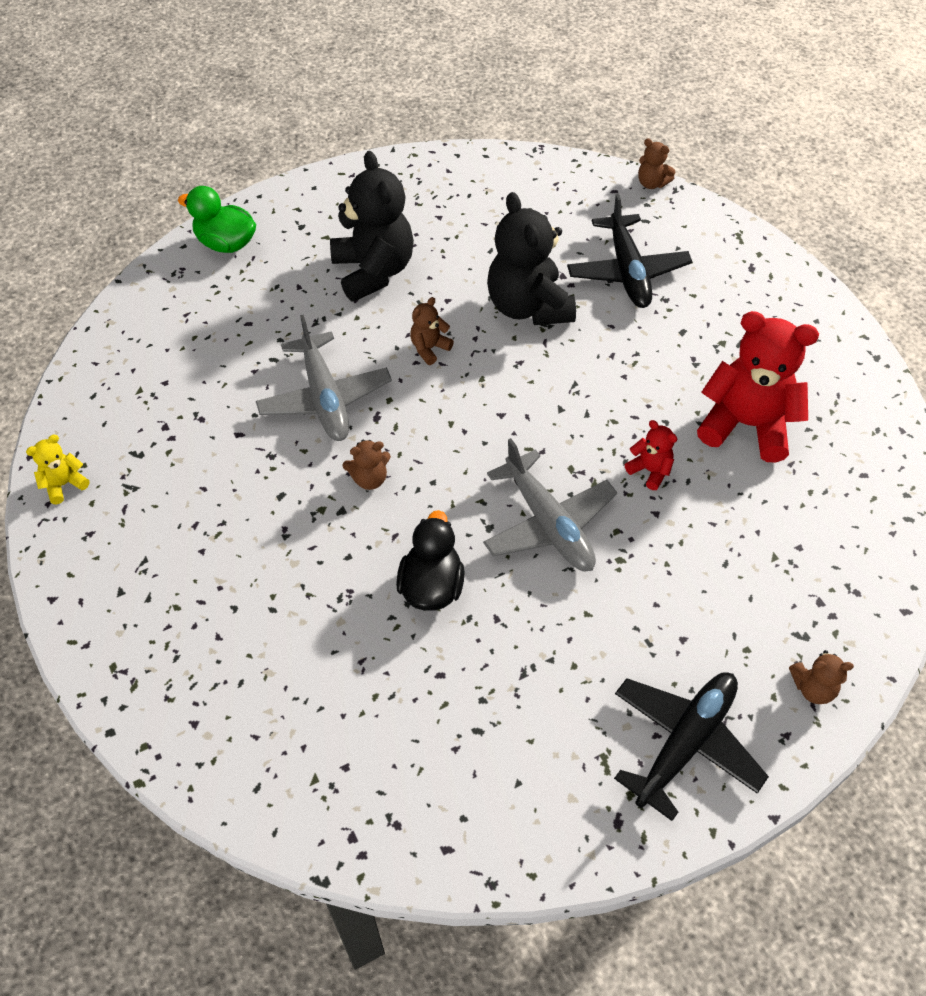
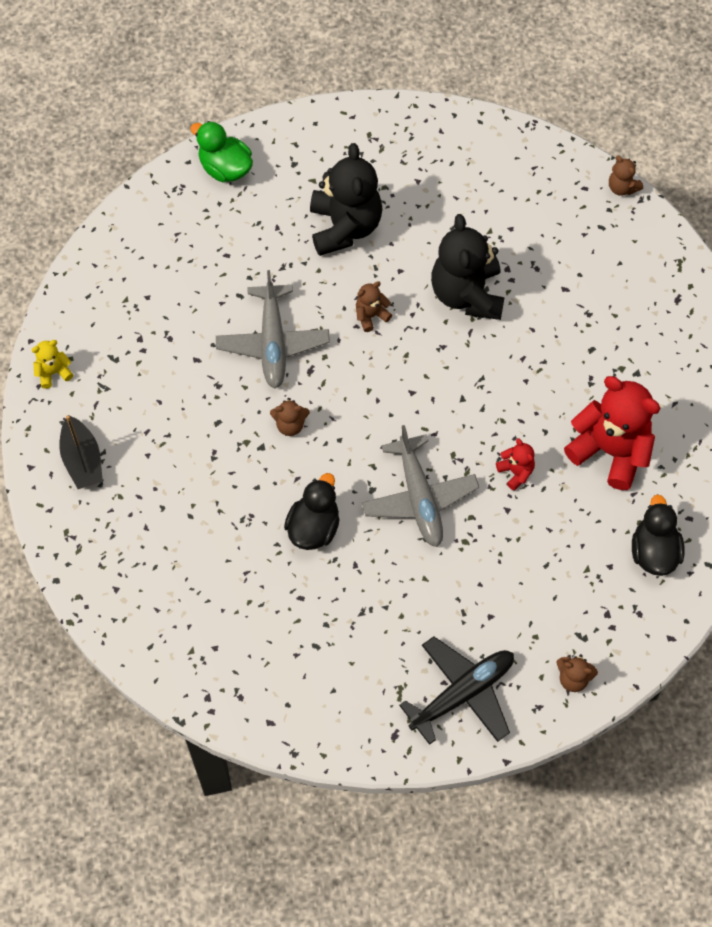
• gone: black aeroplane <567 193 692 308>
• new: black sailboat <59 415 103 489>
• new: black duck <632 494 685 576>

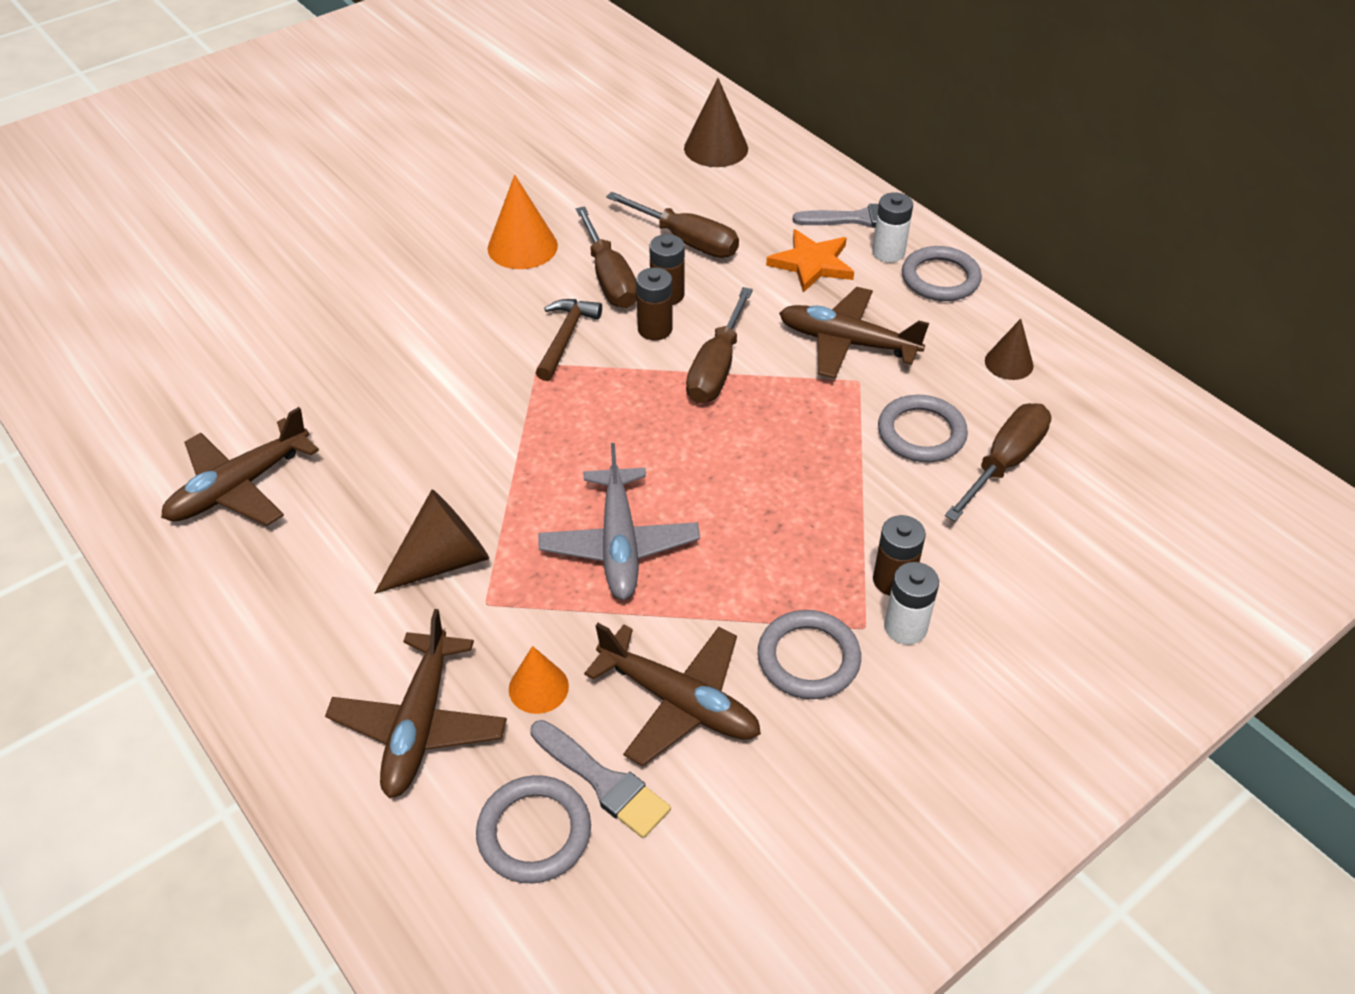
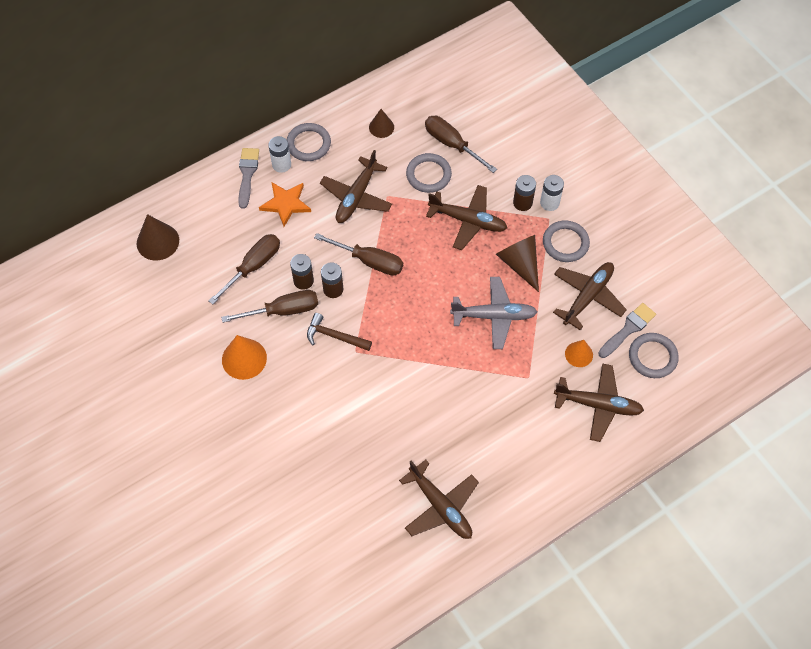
• shifted: dark brown solid cone <375 489 489 594> to <496 235 539 292>
• new: dark brown aeroplane <426 185 507 250>

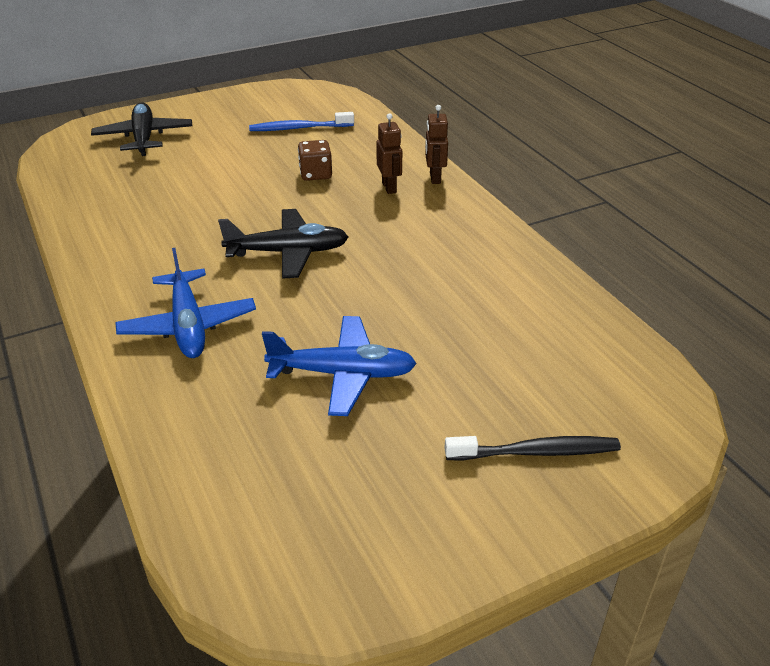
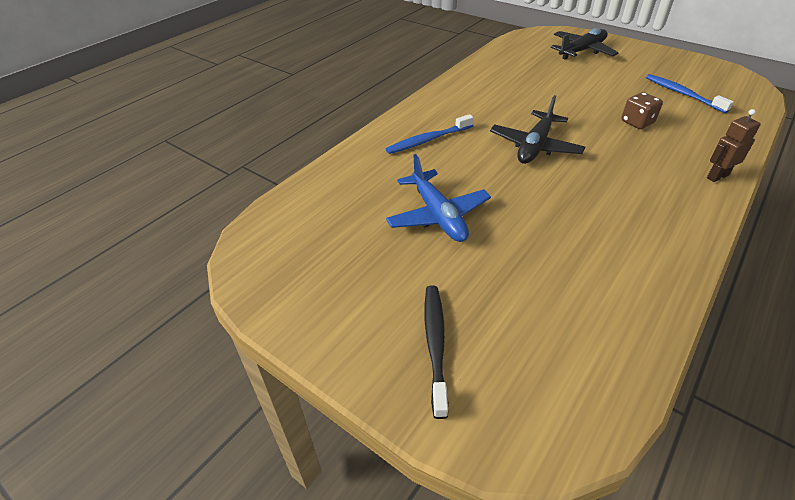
• swapped: royal blue aeroplane <115 248 256 358> to royal blue toothbrush <386 114 474 154>
• rotated: black aeroplane <218 209 348 279> = <490 95 585 164> 60 degrees clockwise
• gone: dark brown robot <377 113 402 194>
• rotated: black toothbrush <444 436 621 461> = <425 285 448 419> 150 degrees counterclockwise

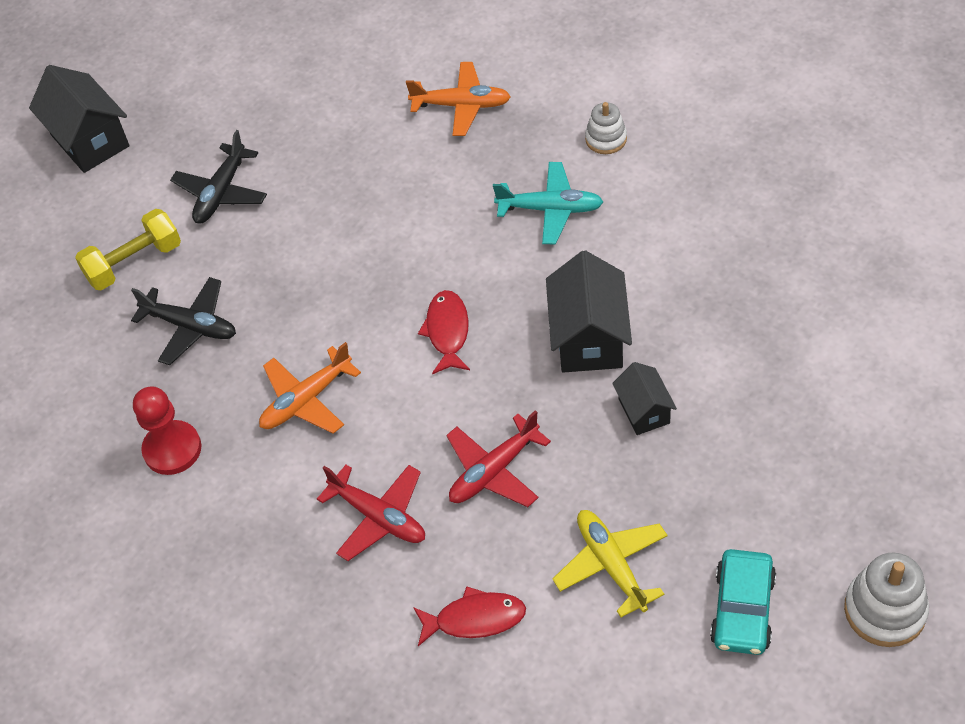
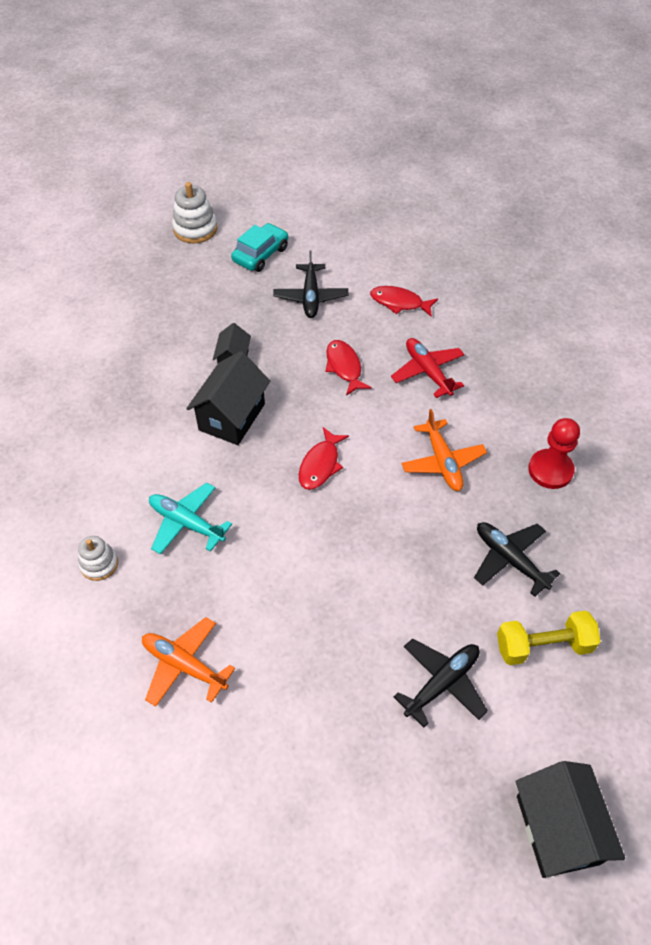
• rotated: bright orange aeroplane <259 342 361 434> = <401 409 487 491> 90 degrees clockwise
• swapped: scarlet aeroplane <446 410 551 507> to scarlet toy fish <325 340 372 396>
• repainted: golden aeroplane <553 510 668 617> to black aeroplane <273 250 348 318>

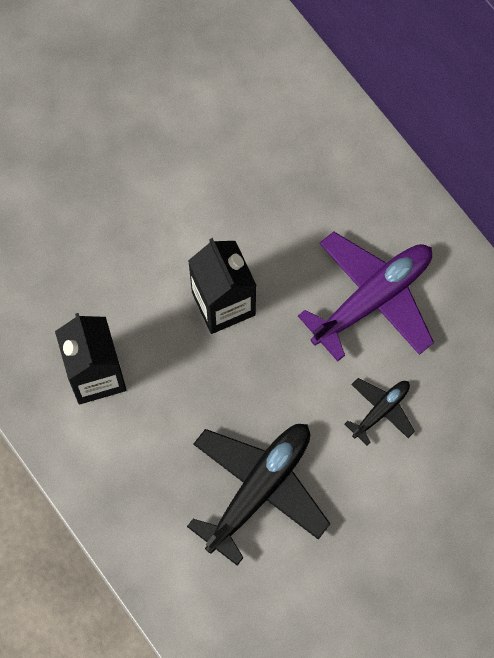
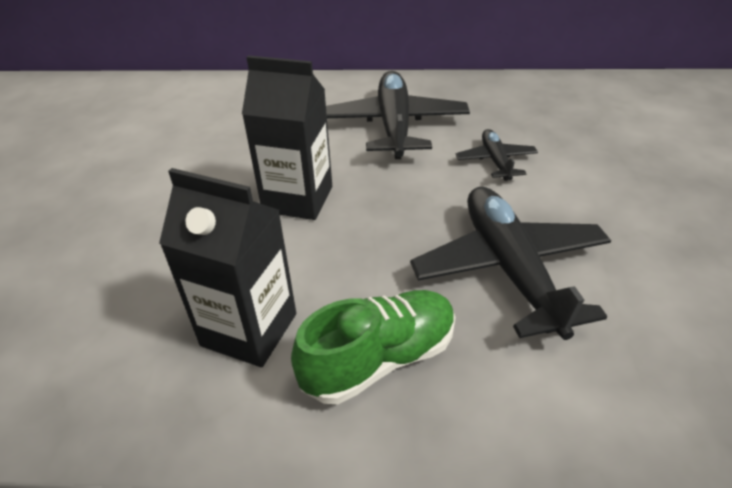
• repainted: violet aeroplane <298 232 434 361> to black aeroplane <326 71 470 159>
• new: emerald sneaker <291 290 455 404>

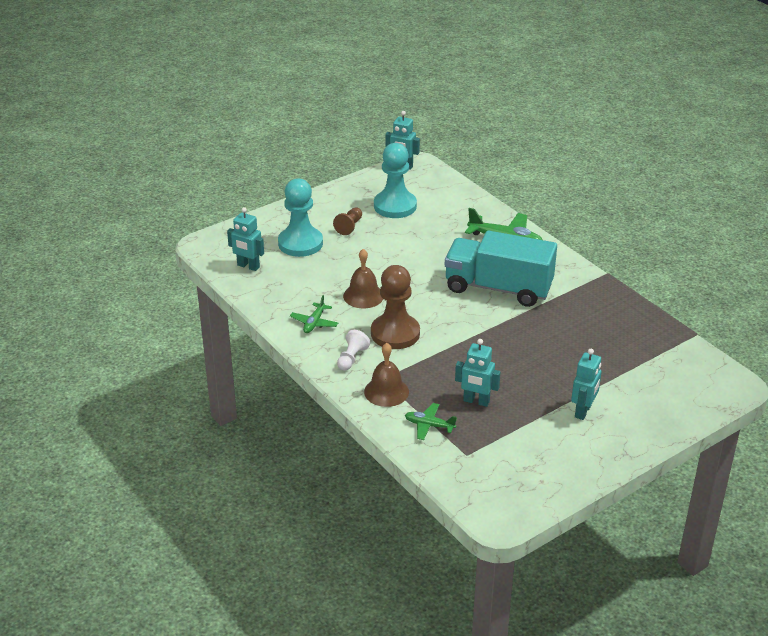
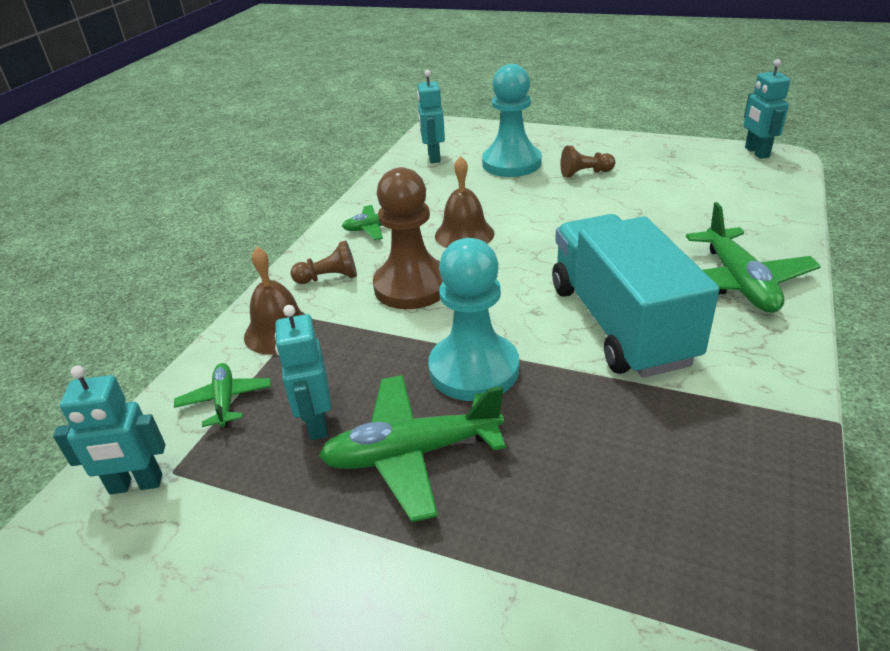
• repainted: snow-white game pawn <337 330 370 371> to dark brown game pawn <290 240 357 284>
• shifted: teal game pawn <374 143 417 218> to <428 238 519 401>
• shifted: teal robot <571 349 602 420> to <53 365 165 494>
• new: emerald aeroplane <319 375 506 522>

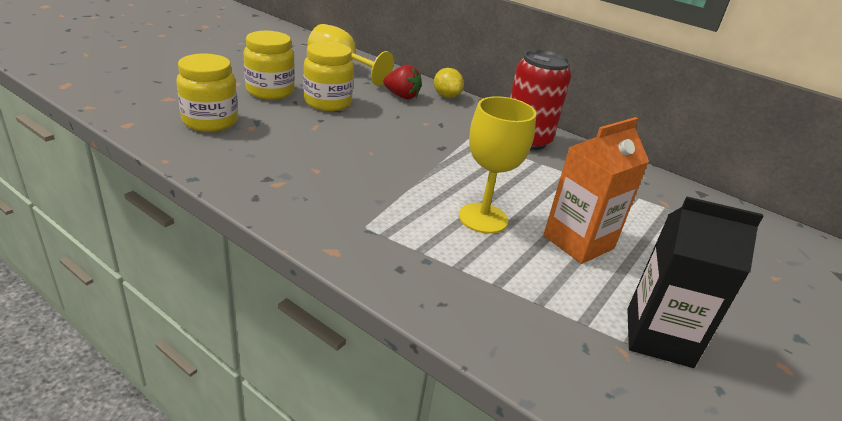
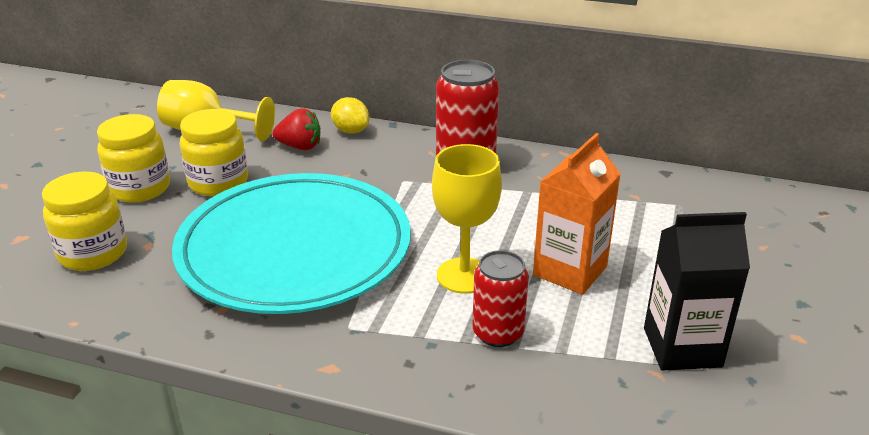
• new: teal dinner plate <172 173 411 314>
• new: scarlet can <472 250 529 347>

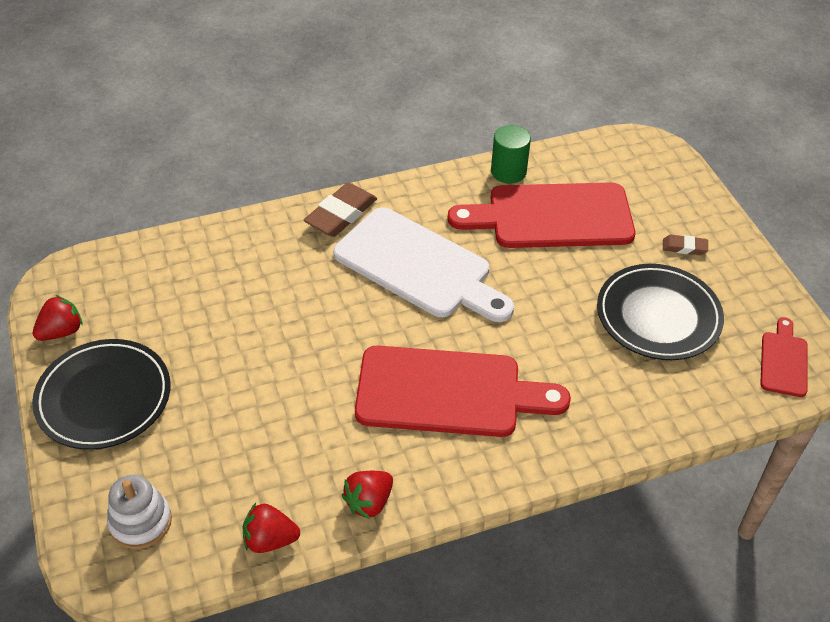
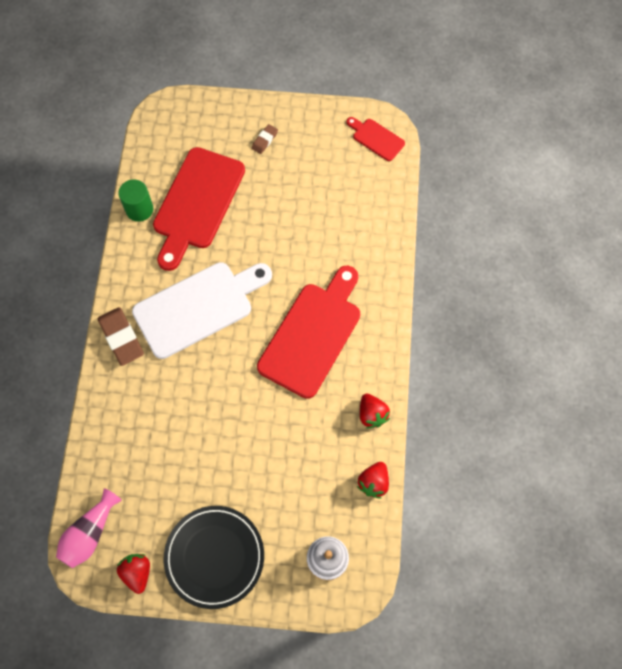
• gone: black dinner plate <597 264 724 360>
• new: pink tall vase <56 488 122 568>

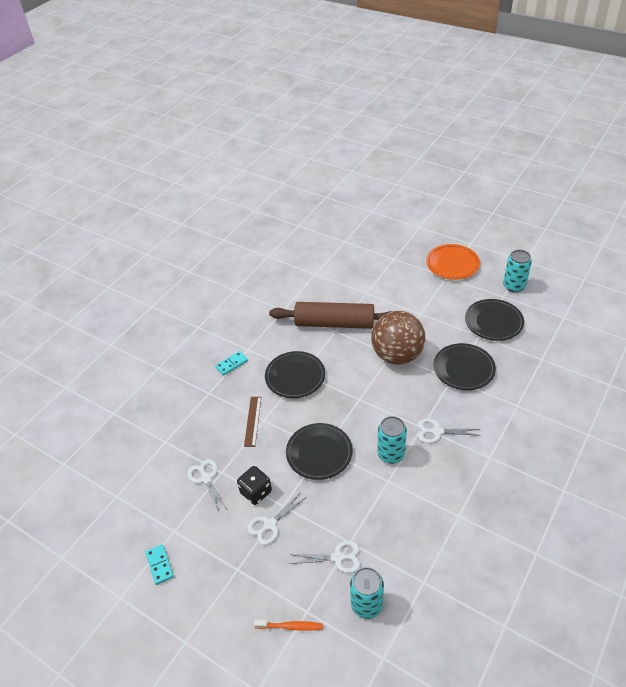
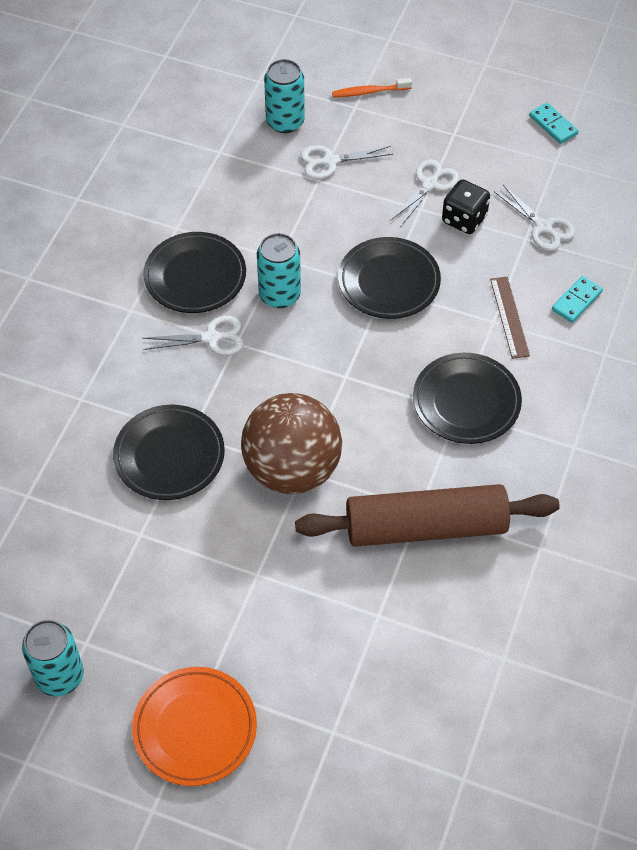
• shifted: teal domino piece <215 351 248 376> to <552 276 603 323>
• shifted: black dinner plate <465 299 524 341> to <143 232 246 313>

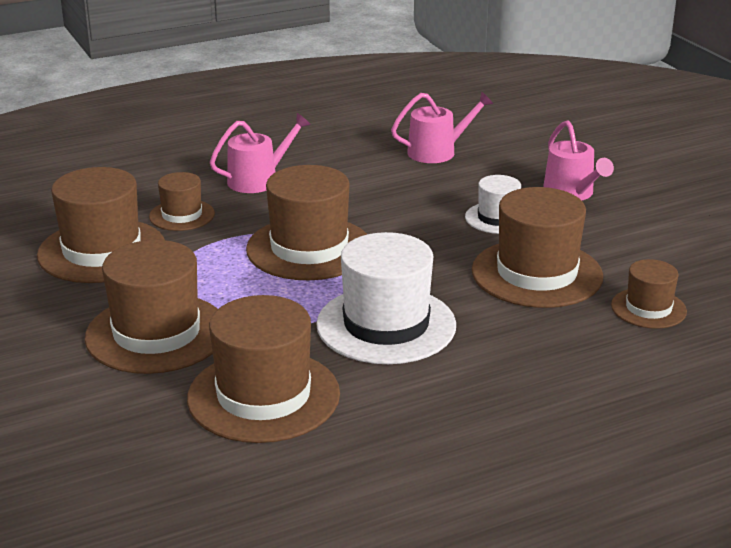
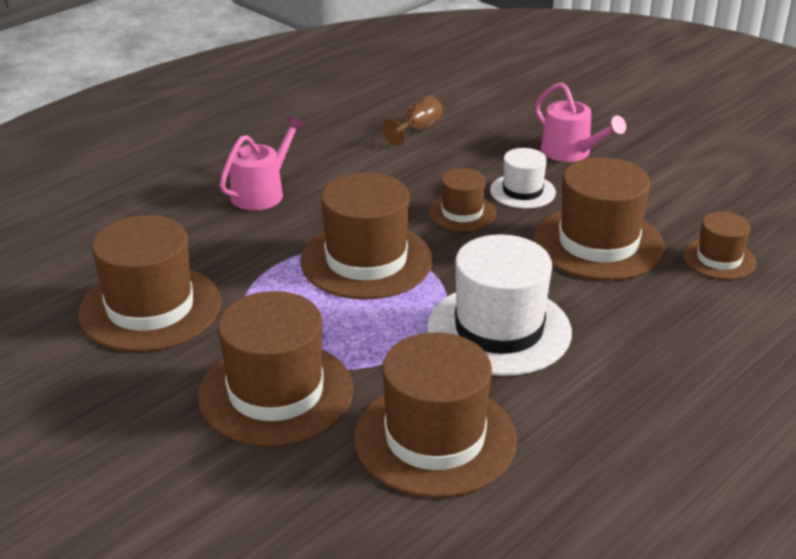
• shifted: dark brown hat <149 172 215 231> to <429 168 496 231>
• swapped: pink watering pot <391 91 493 163> to dark brown goblet <382 96 443 146>

